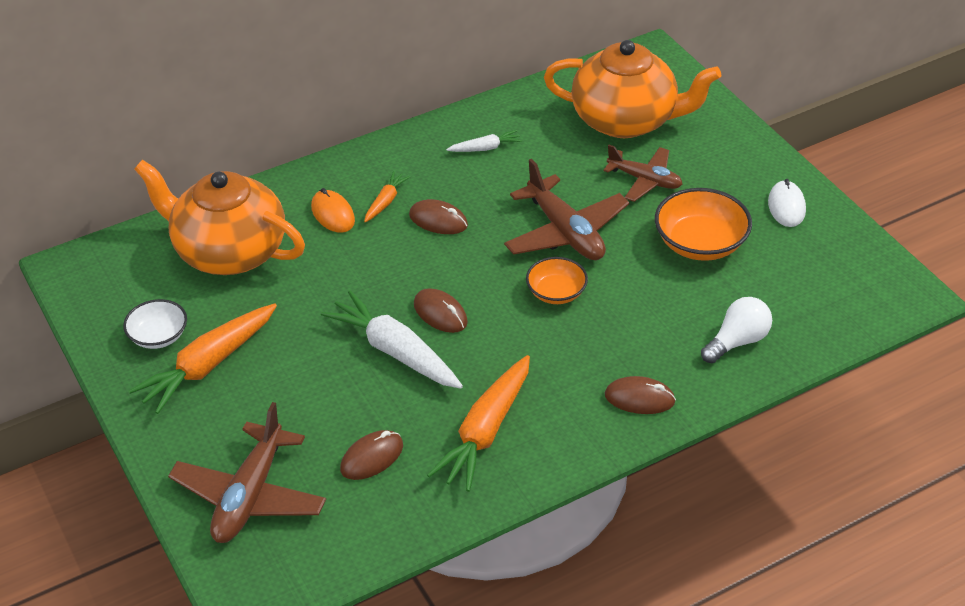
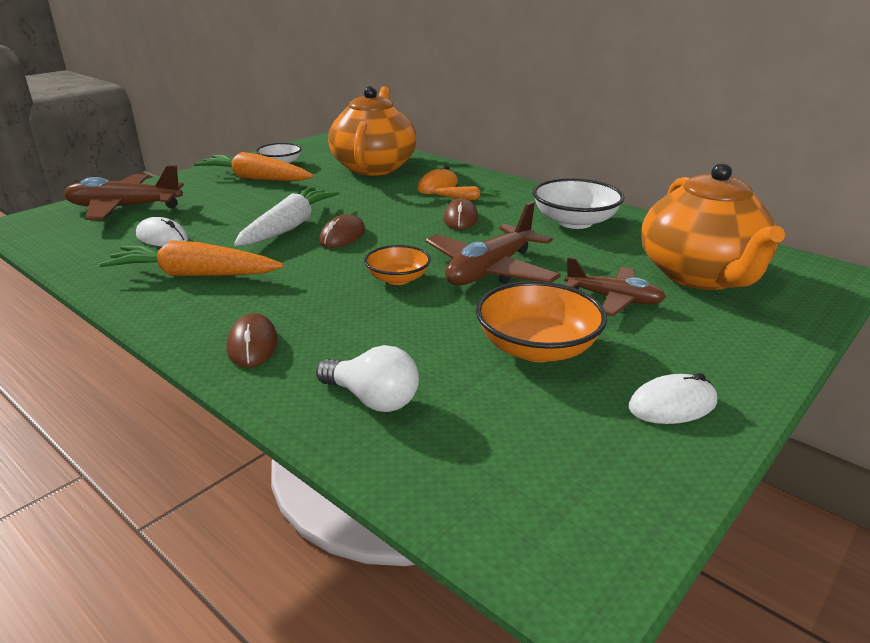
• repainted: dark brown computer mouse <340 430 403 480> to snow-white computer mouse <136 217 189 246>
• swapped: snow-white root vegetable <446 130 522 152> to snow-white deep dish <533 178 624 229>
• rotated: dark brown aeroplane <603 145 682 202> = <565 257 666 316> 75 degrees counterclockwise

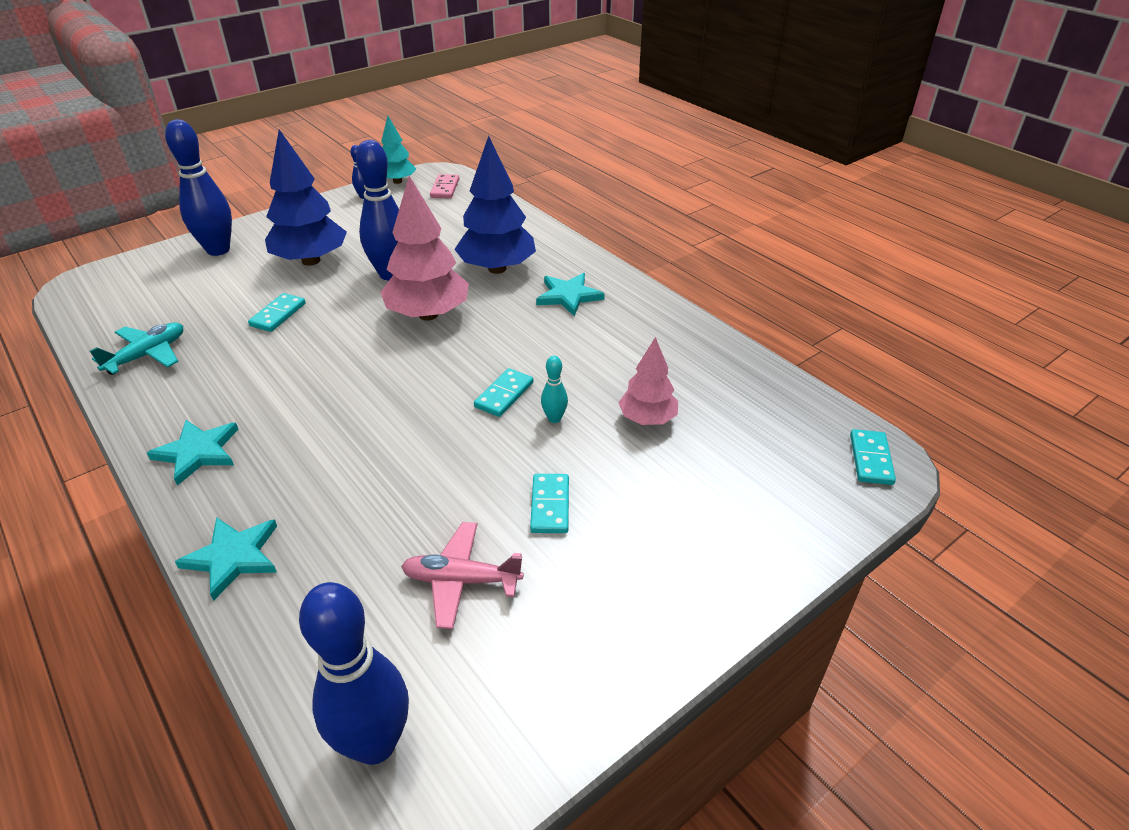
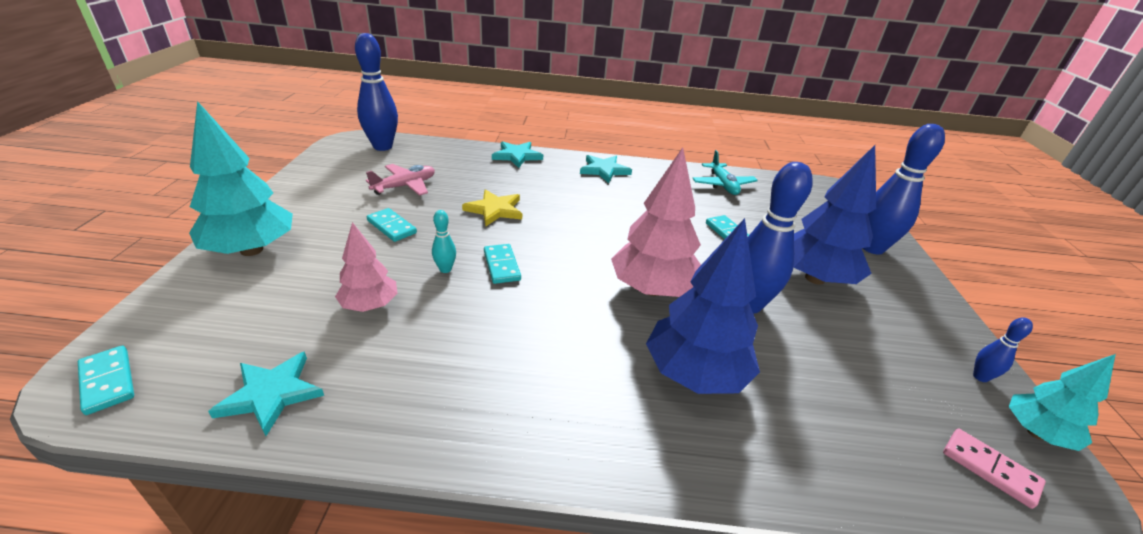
• shifted: teal star <536 273 605 316> to <208 351 324 436>
• new: teal tree <189 101 293 256>
• new: golden star <462 189 522 226>

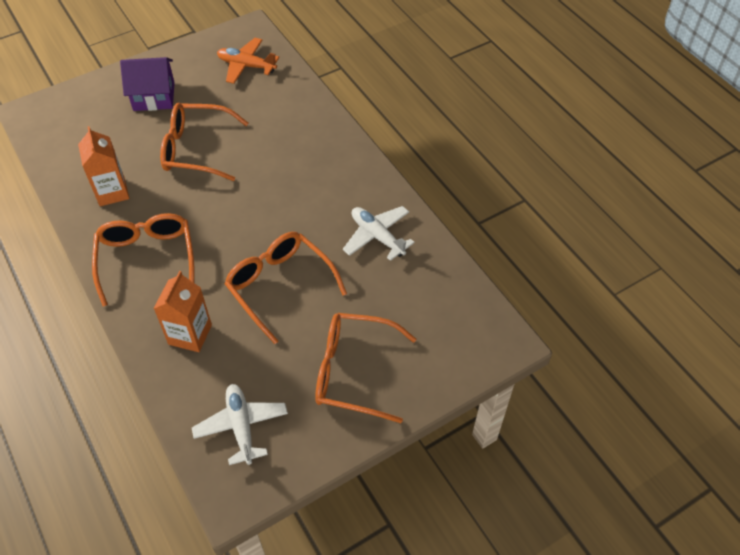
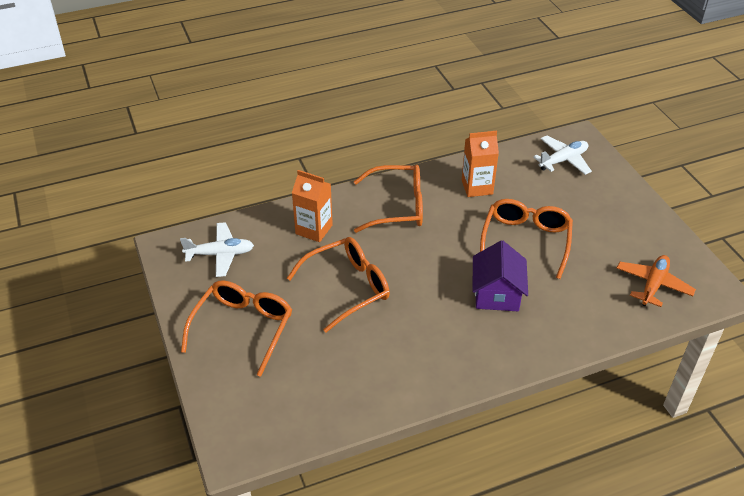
• shifted: violet toy house <120 57 175 111> to <472 240 528 311>
• shifted: snow-white aeroplane <343 206 415 261> to <533 135 592 175>

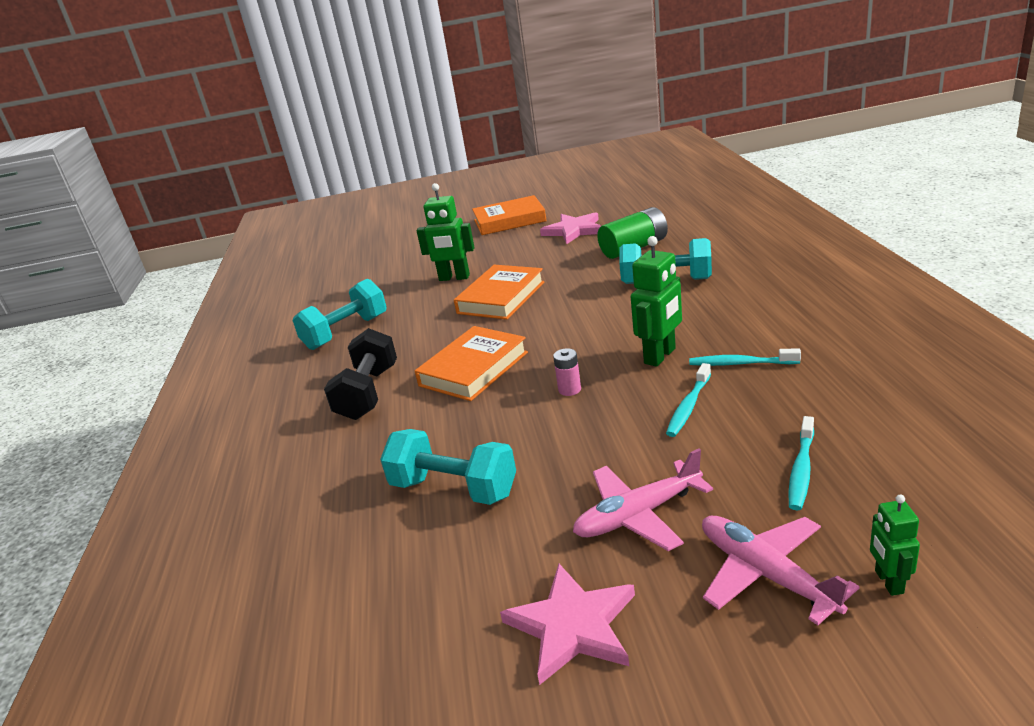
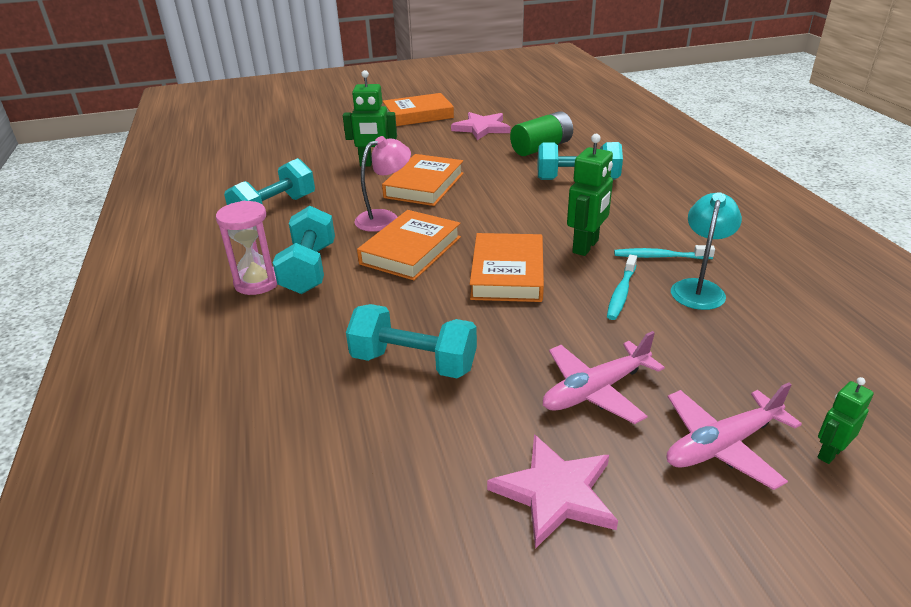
• repainted: black hand weight <324 328 397 420> to teal hand weight <273 206 335 294>
• swapped: pink power cell <553 348 581 396> to bright orange book <470 233 544 302>
• rotated: pink aeroplane <702 516 859 625> = <667 383 802 490> 75 degrees counterclockwise
• gone: teal toothbrush <789 416 814 511>
• rotated: emerald robot <870 495 920 596> = <817 377 874 464> 60 degrees clockwise
• new: pink hourglass <216 201 278 295>
• new: pink desk lamp <355 136 411 232>
• new: teal desk lamp <671 192 742 310>

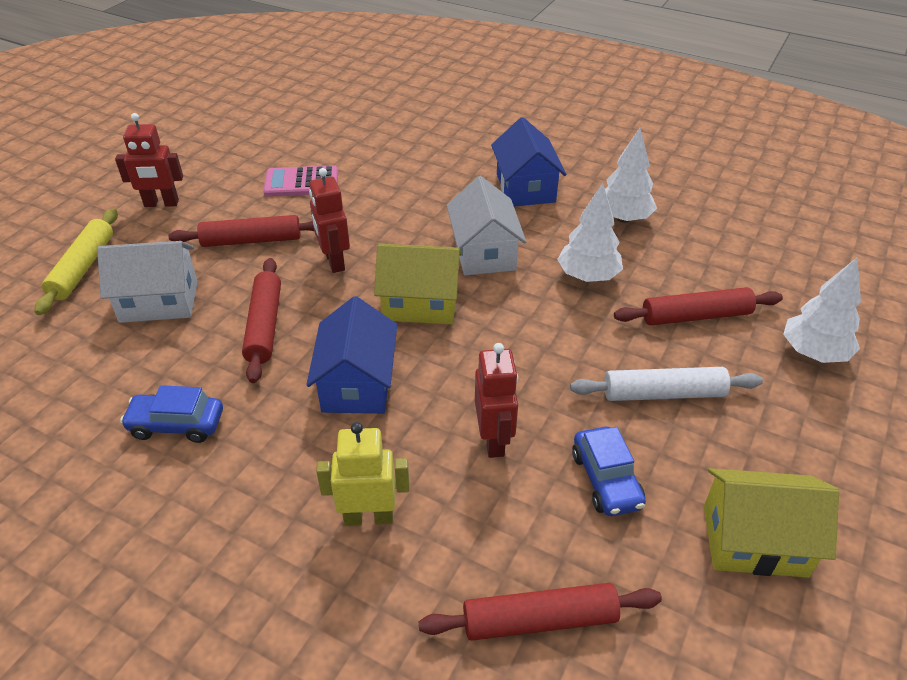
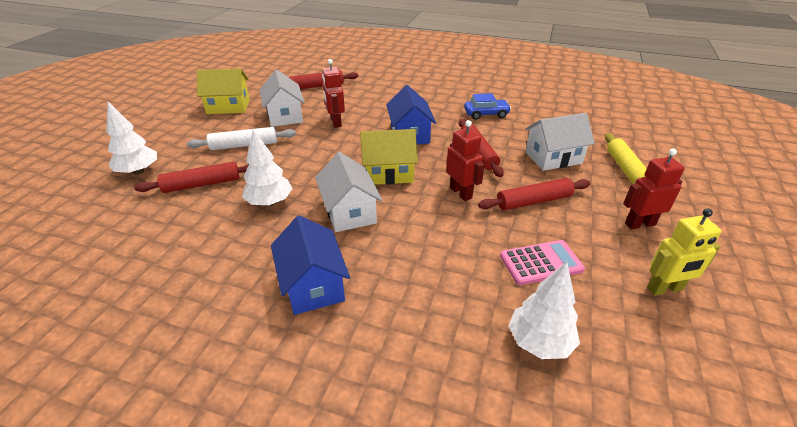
• shifted: golden robot <316 422 409 526> to <647 208 722 296>
• swapped: royal blue car <572 427 646 516> to snow-white toy house <259 70 305 127>
• shifted: snow-white tree <605 128 657 223> to <508 262 580 359>

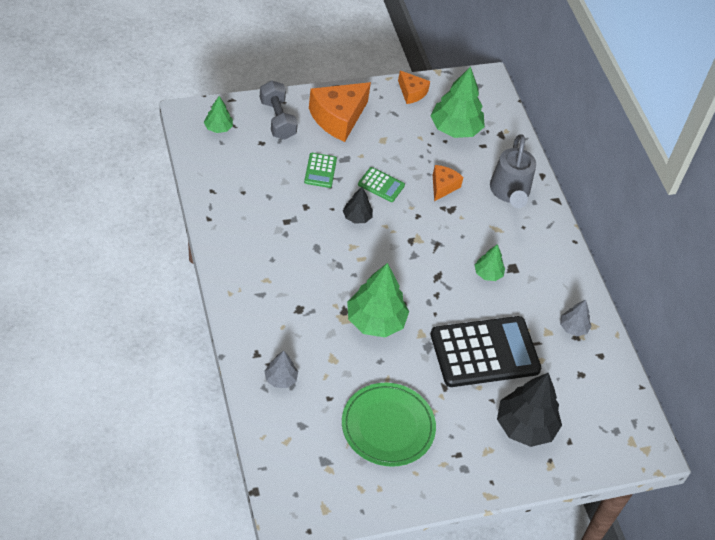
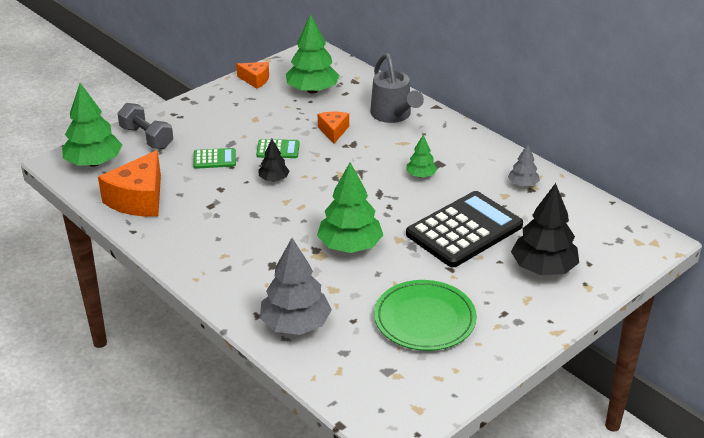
• scaled: emerald tree <204 96 233 133> = <62 83 122 167> x1.92
• scaled: ash-grey tree <265 351 298 388> = <260 238 332 335> x1.92
• rotated: emerald adding machine <304 153 337 188> = <193 148 236 169> 75 degrees counterclockwise
• shifted: bright orange cheese wedge <309 82 371 142> to <98 150 161 217>

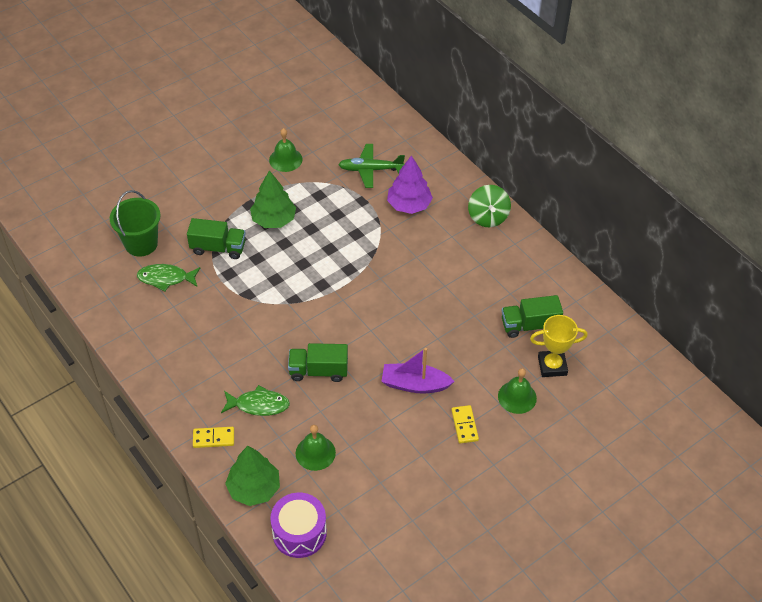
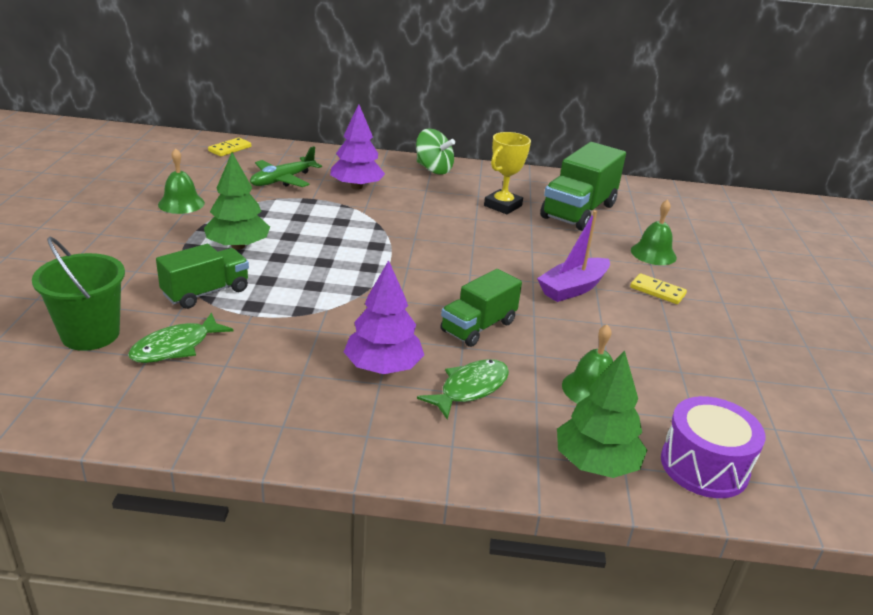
• shifted: golden domino piece <193 427 234 448> to <208 138 251 156>
• scaled: emerald toy truck <502 295 563 338> = <540 142 626 231> x1.57
• shifted: golden award cup <530 315 588 377> to <484 132 531 214>
• new: violet tree <344 260 424 374>

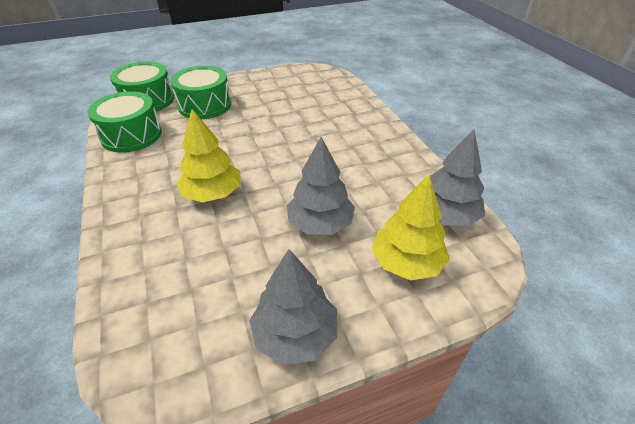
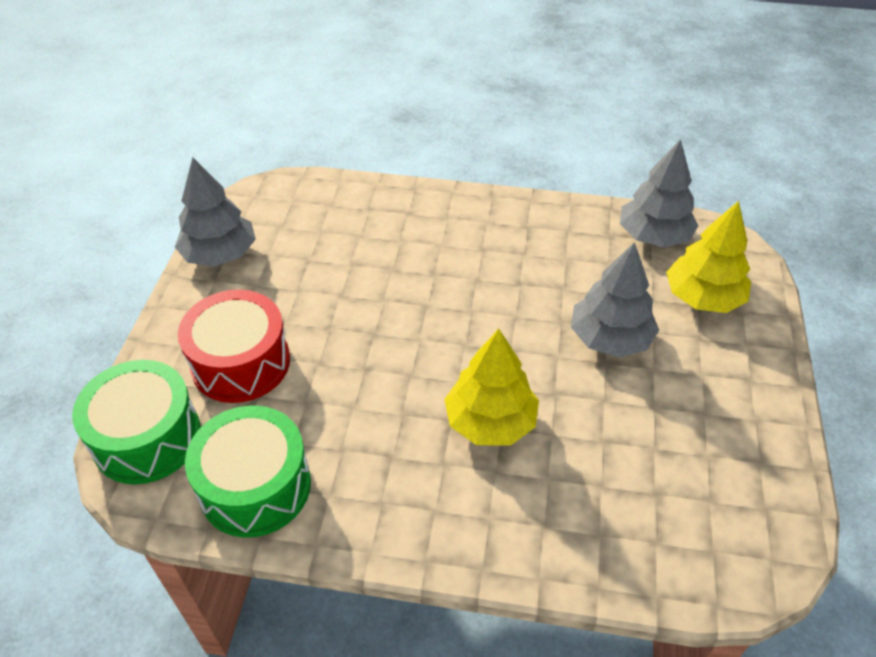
• repainted: emerald drum <171 66 231 119> to scarlet drum <178 290 290 403>
• shifted: ash-grey tree <249 249 337 365> to <175 157 256 267>

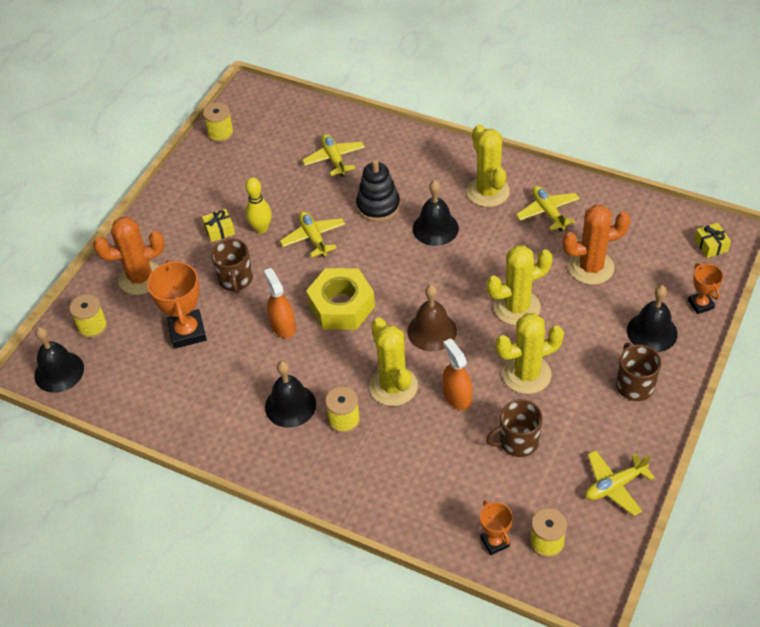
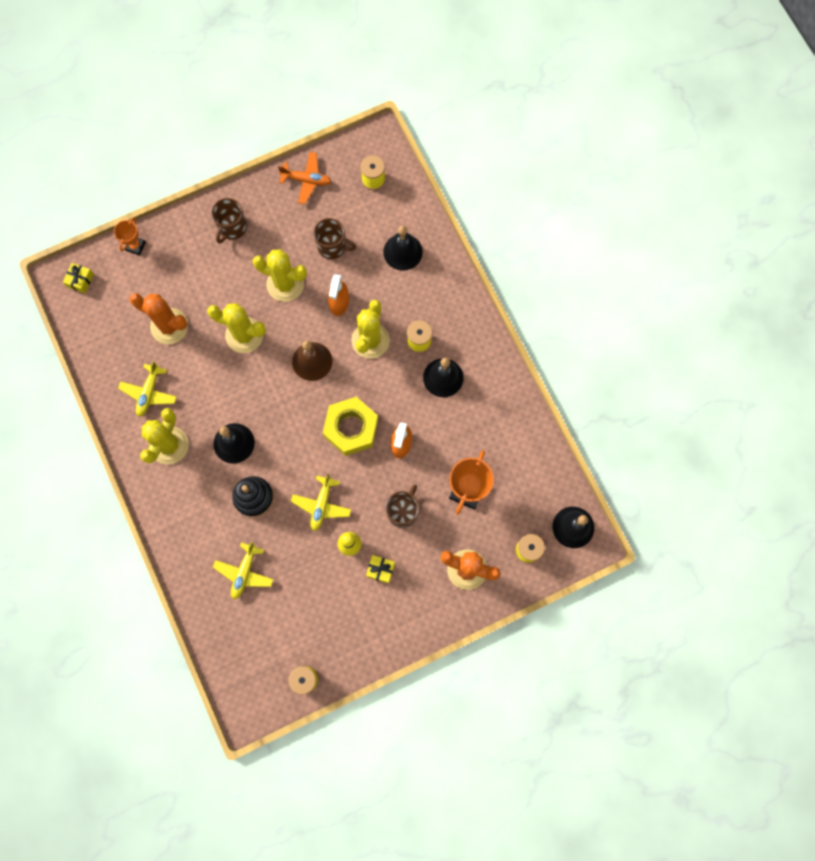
• gone: bright orange award cup <480 500 513 555>
• repainted: golden aeroplane <585 450 655 516> to bright orange aeroplane <278 152 331 204>
• shifted: black school bell <627 285 678 352> to <383 226 423 271>

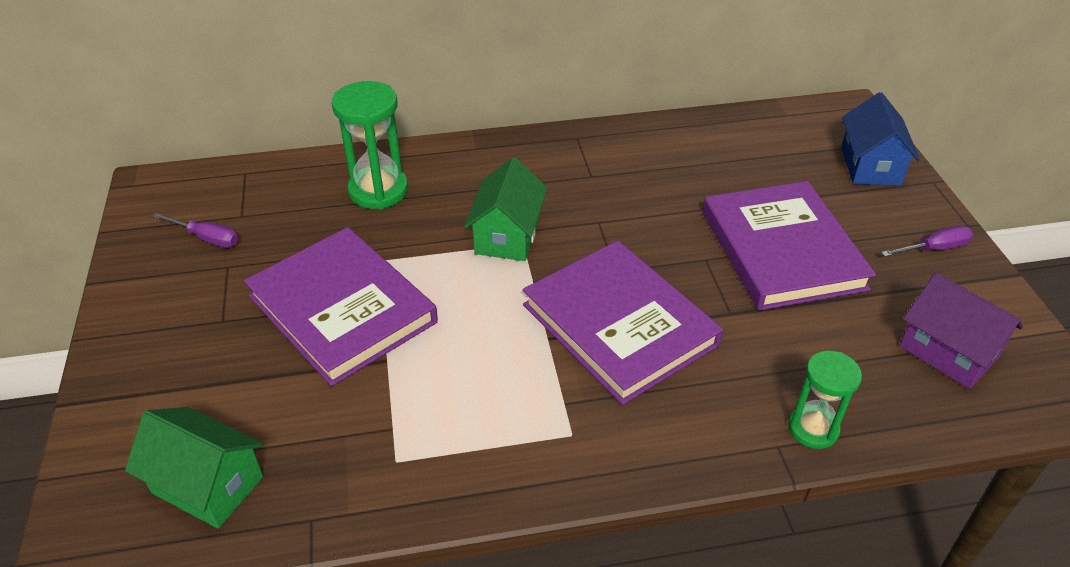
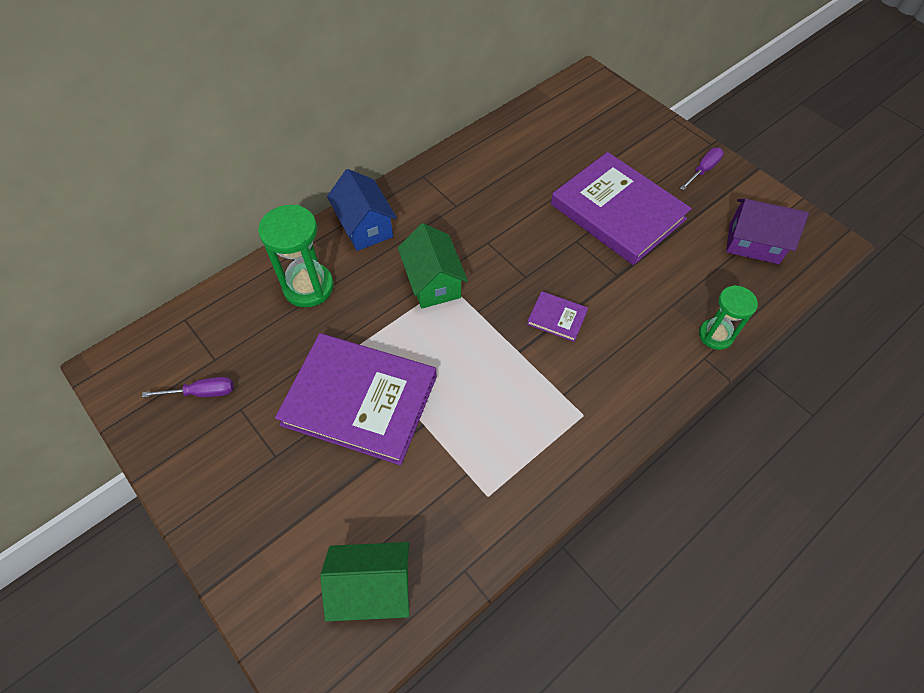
• scaled: violet book <523 241 723 405> = <527 291 588 342> x0.42
• shifted: royal blue toy house <841 92 920 186> to <327 169 397 251>

